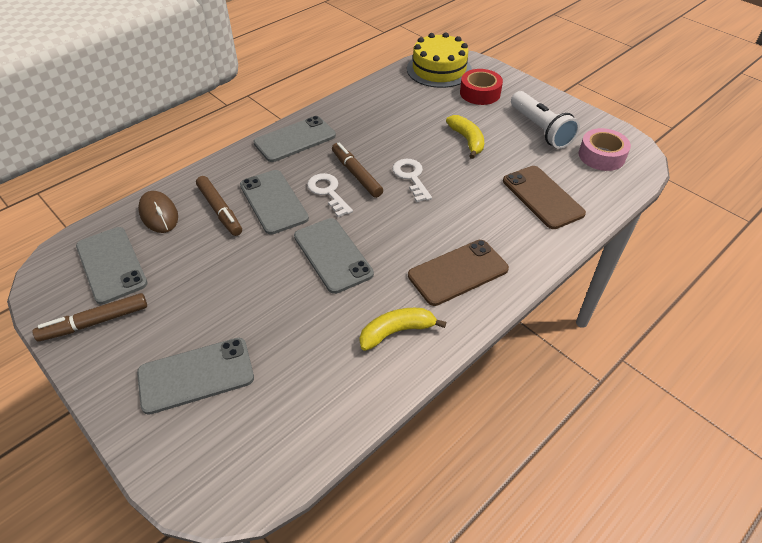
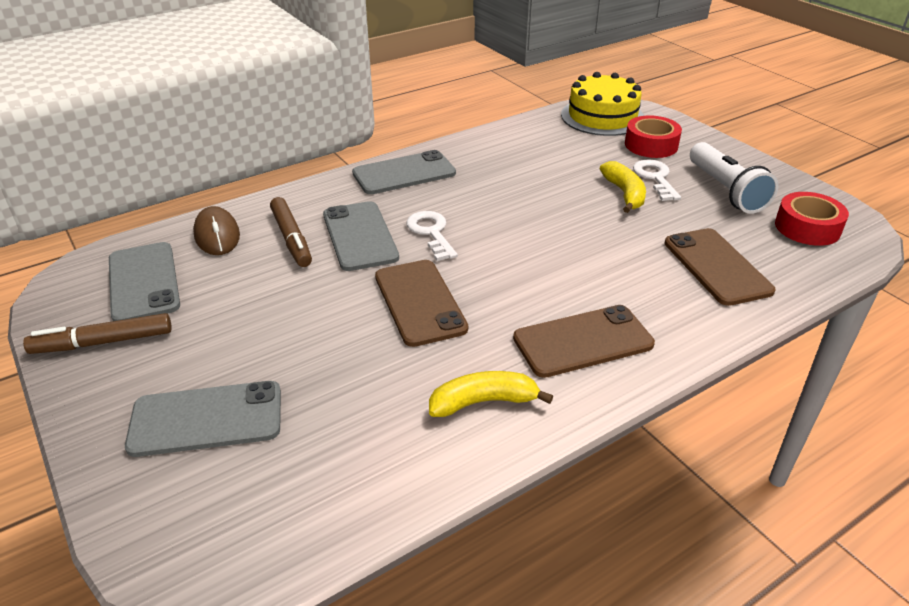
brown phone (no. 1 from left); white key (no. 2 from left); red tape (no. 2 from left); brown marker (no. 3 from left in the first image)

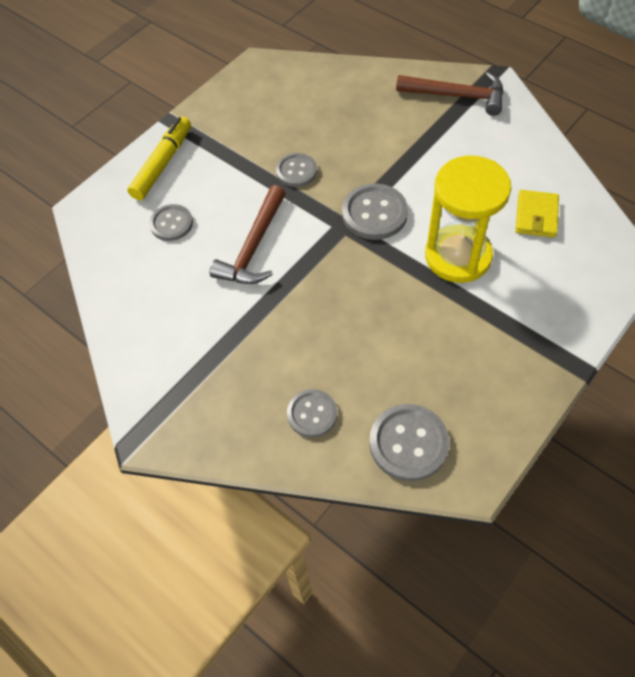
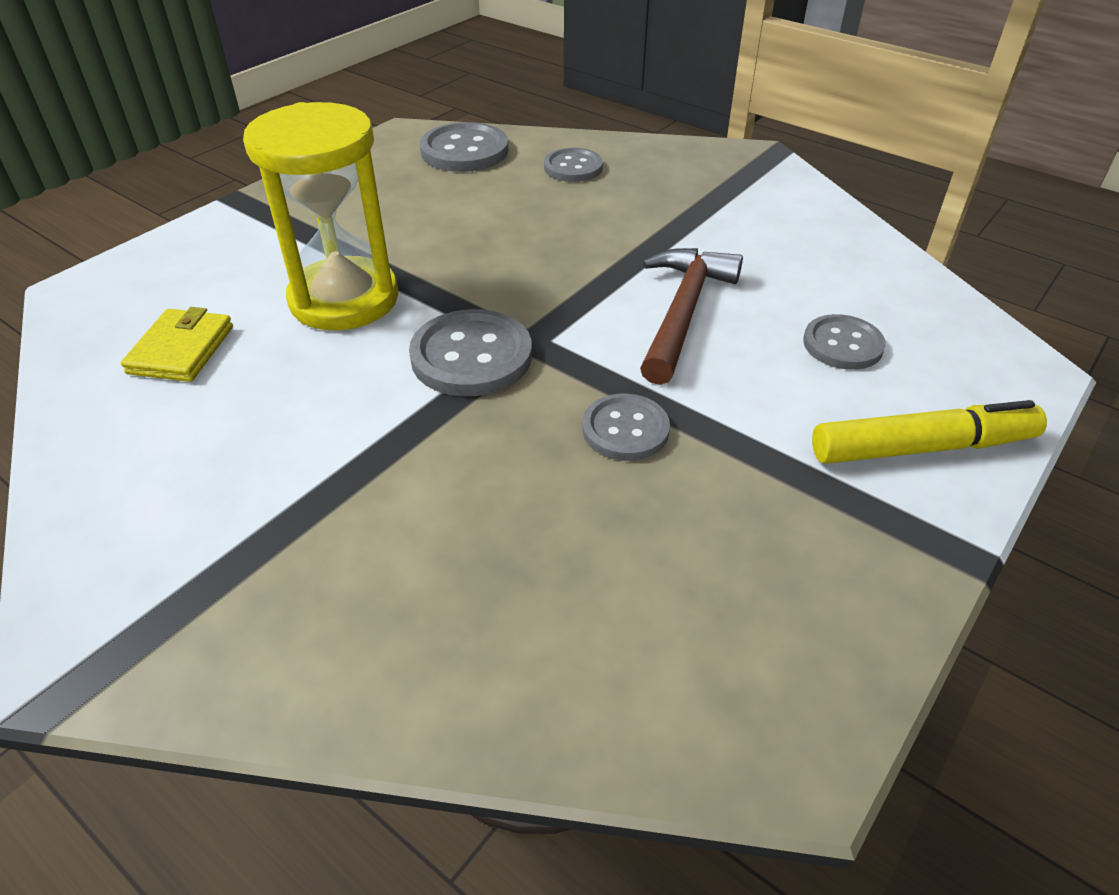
yellow marker; brown hammer (no. 2 from left in the first image)

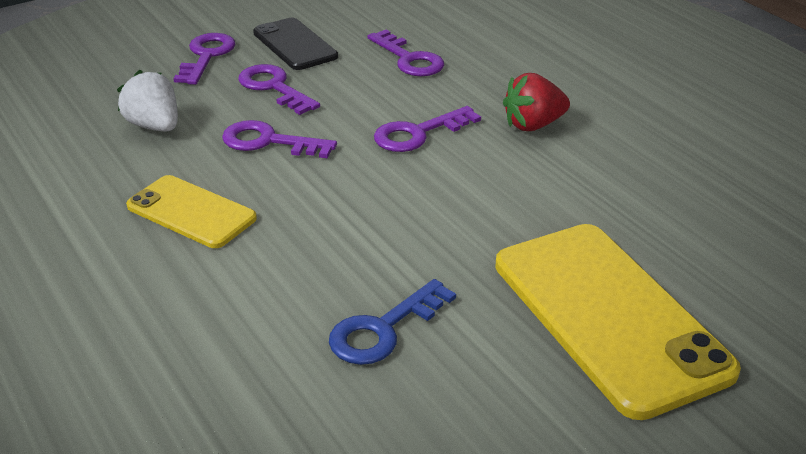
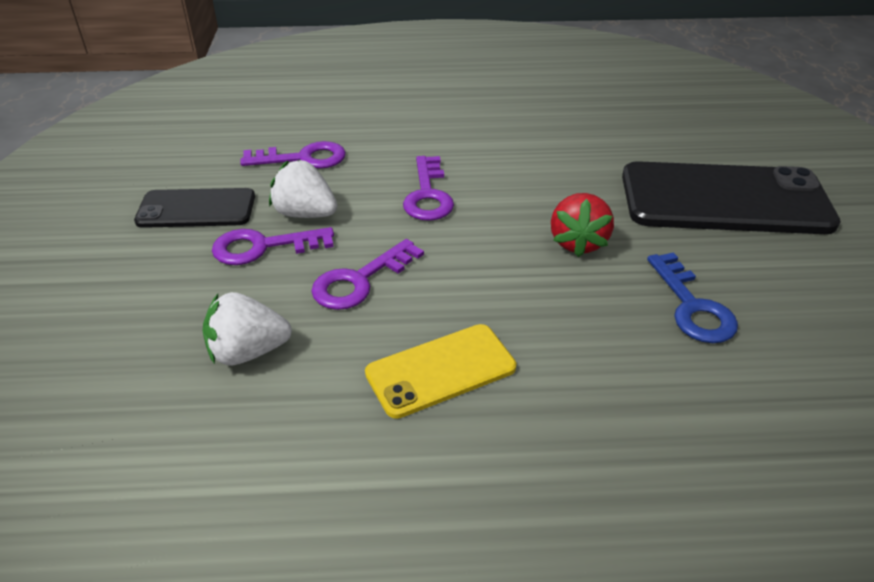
white strawberry (no. 2 from left); red strawberry; black phone (no. 2 from left); purple key (no. 1 from left in the first image)

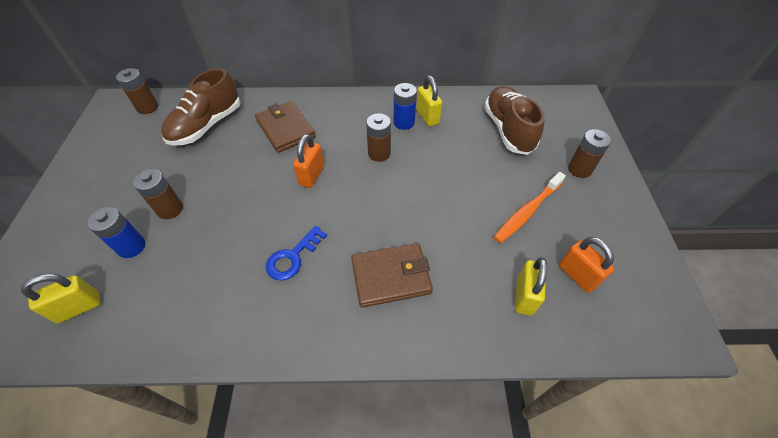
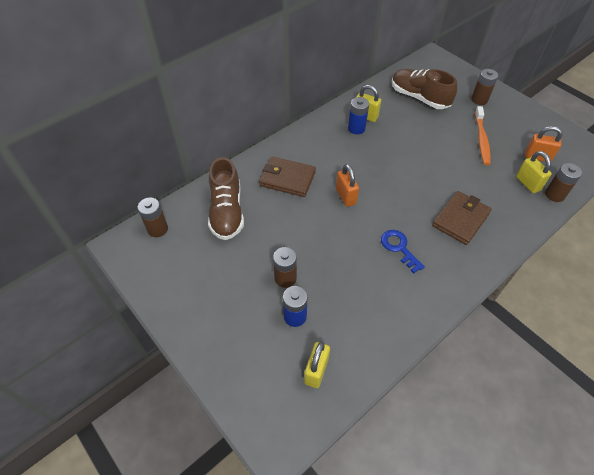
blue key; brown battery (no. 4 from left)

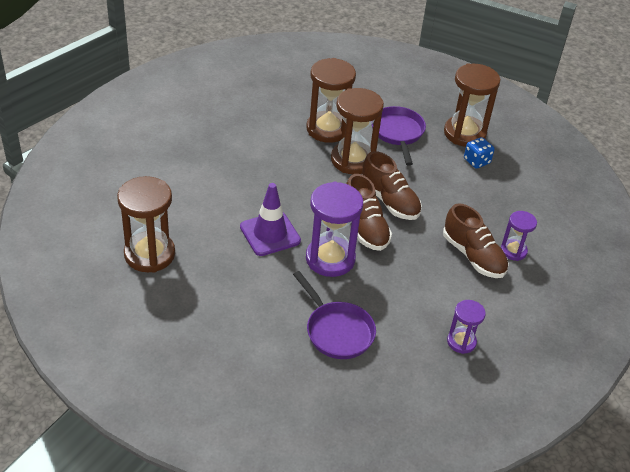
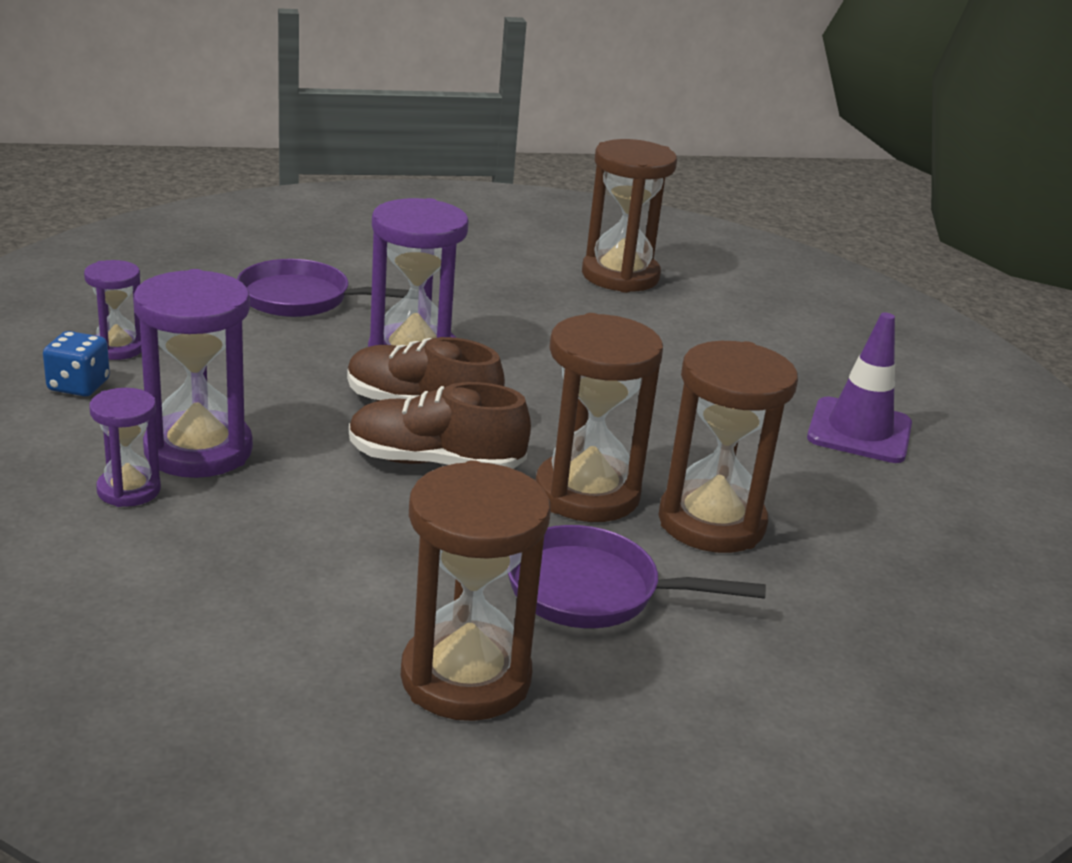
blue dice; purple hourglass (no. 3 from left); purple pan (no. 2 from left); purple traffic cone

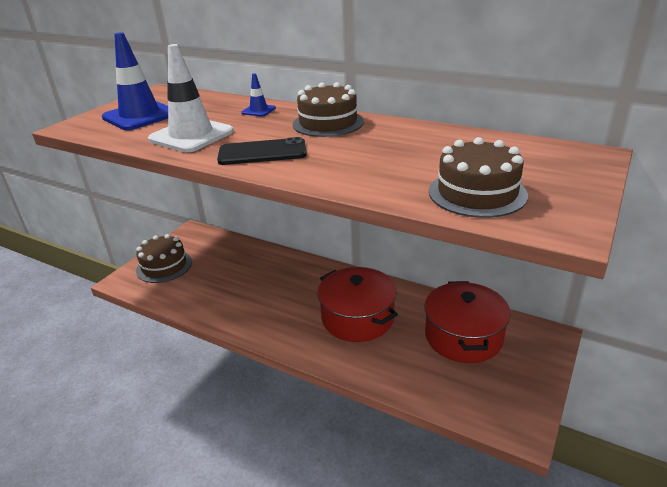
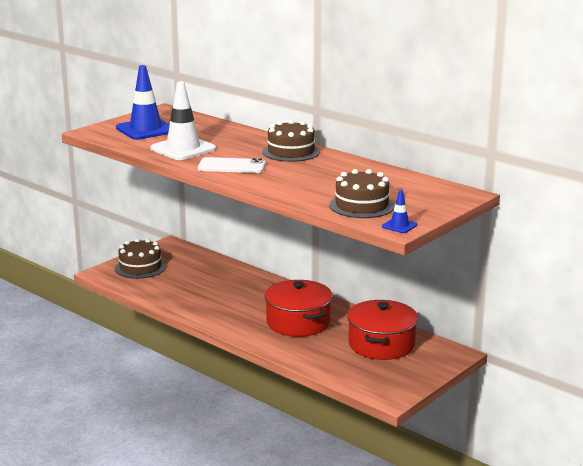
white phone; blue traffic cone (no. 2 from left)

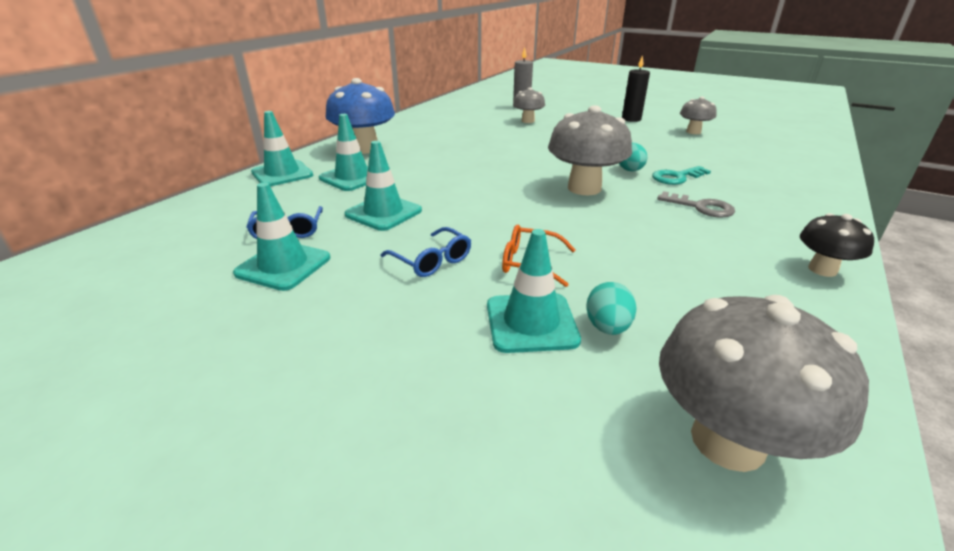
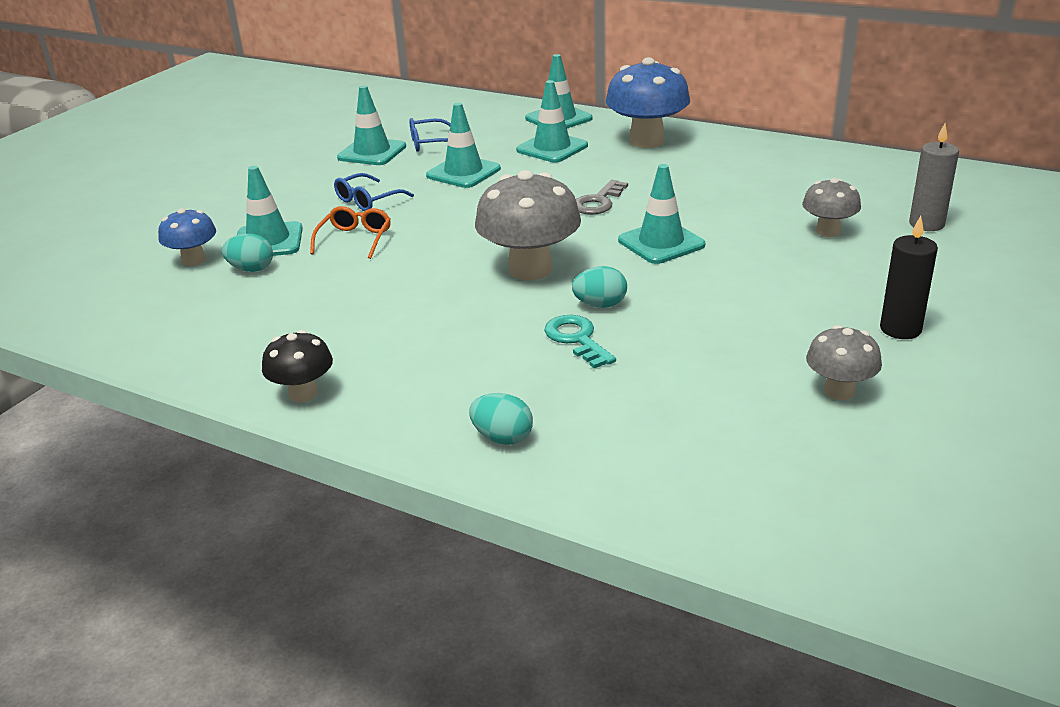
blue mushroom (no. 1 from left); turquoise egg (no. 2 from left); grey key; turquoise traffic cone (no. 6 from left); grey mushroom (no. 4 from left in the first image)

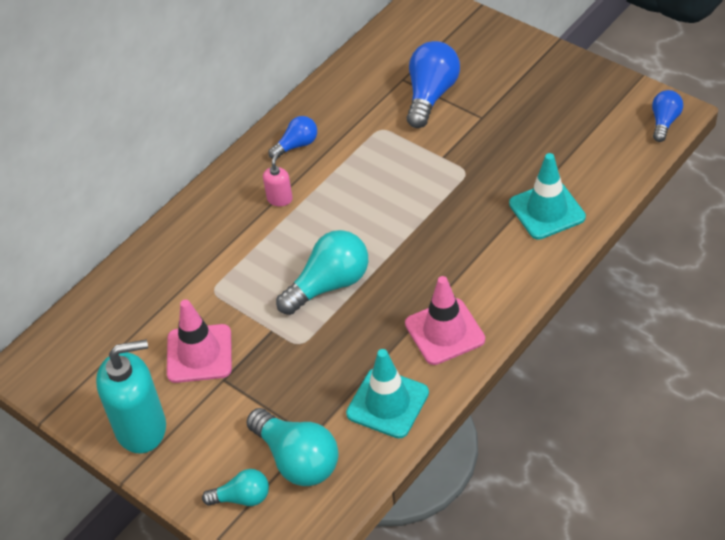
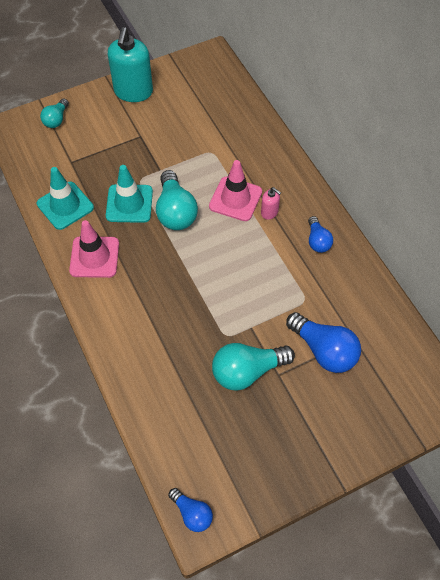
turquoise traffic cone (no. 2 from left); pink traffic cone (no. 2 from left); turquoise light bulb (no. 3 from left)

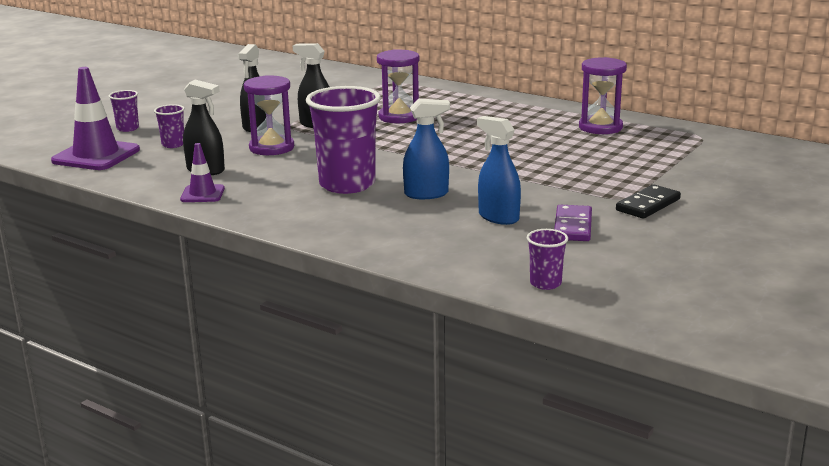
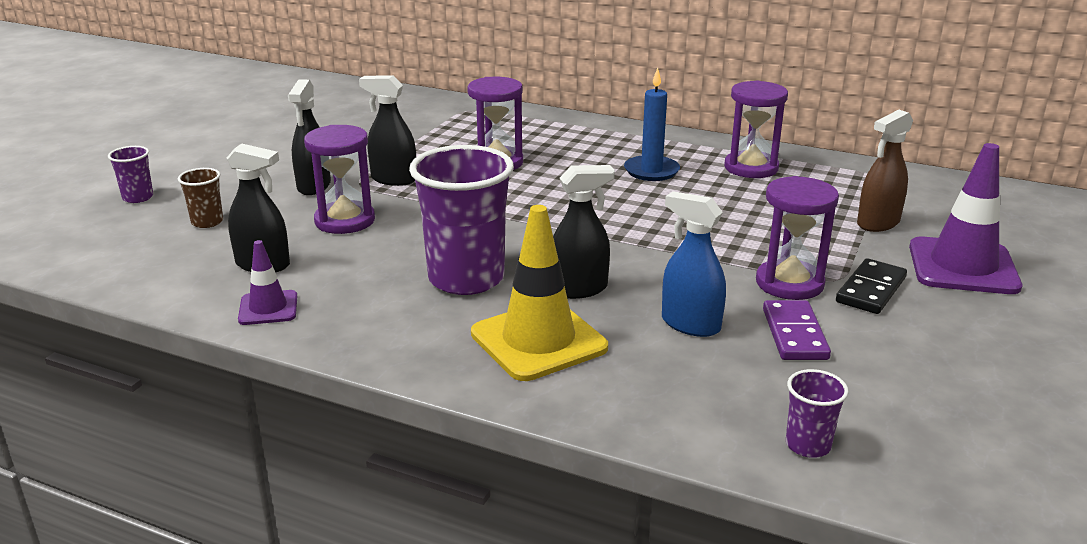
brown cup; yellow traffic cone; black spray bottle (no. 4 from left); blue candle; purple hourglass (no. 4 from left); brown spray bottle; purple traffic cone (no. 2 from left)

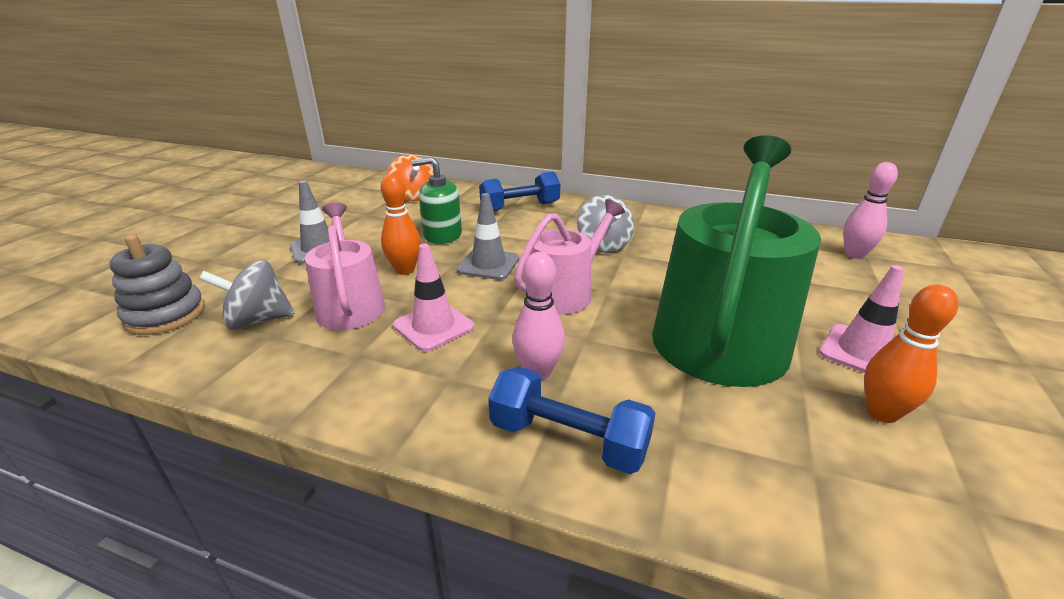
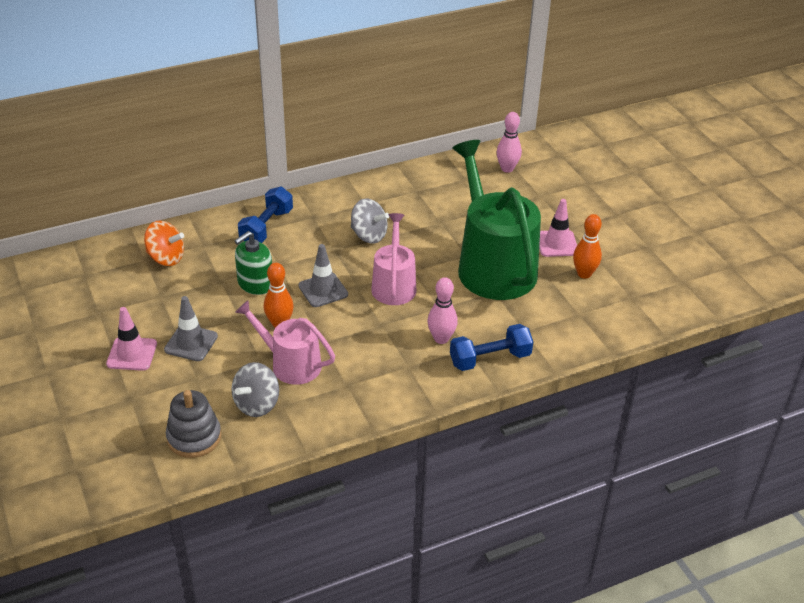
pink traffic cone (no. 1 from left)

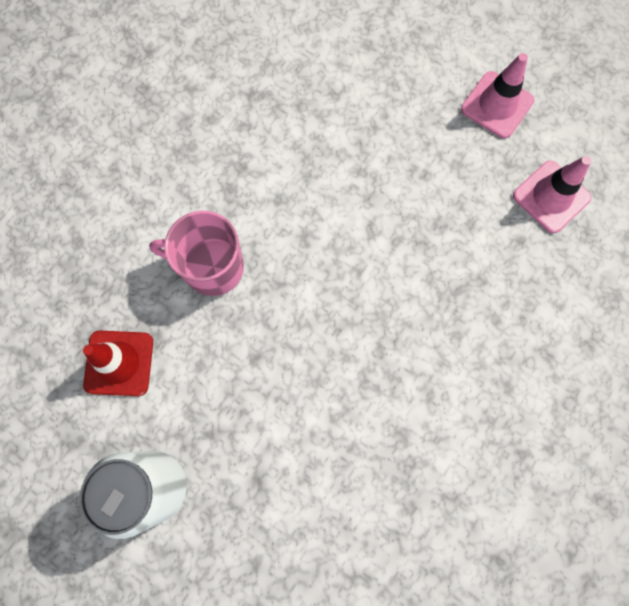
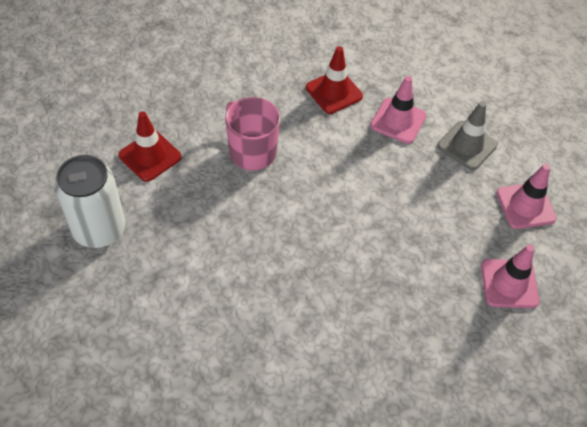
red traffic cone (no. 2 from left); pink traffic cone (no. 1 from left); grey traffic cone

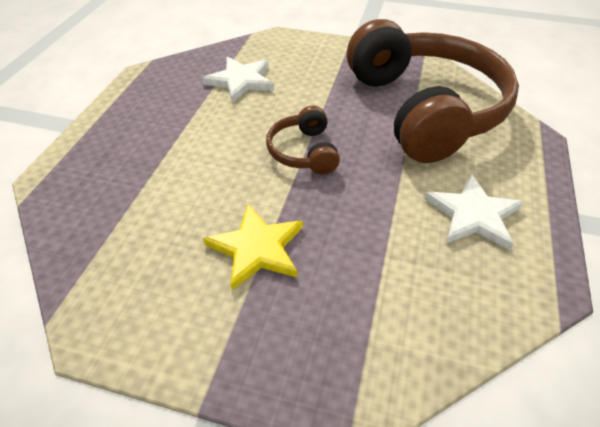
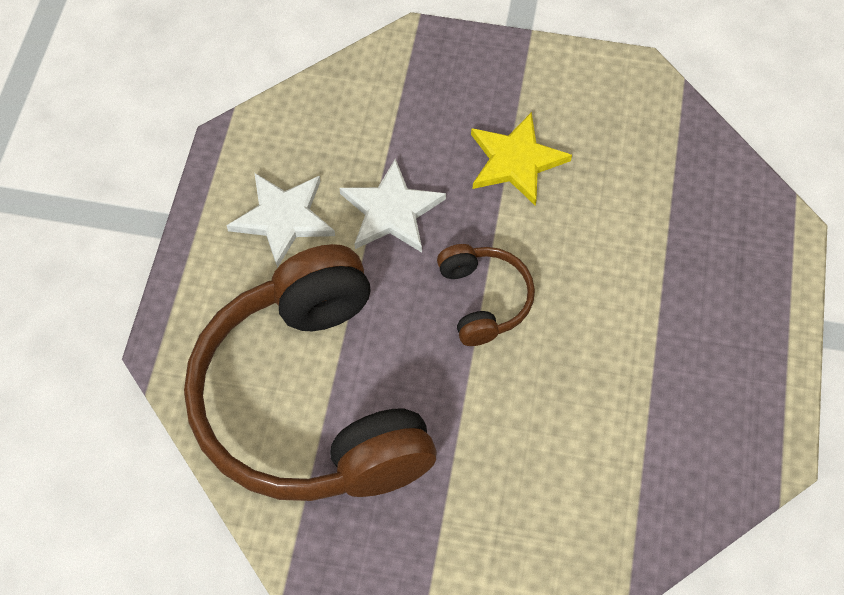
white star (no. 2 from left)

